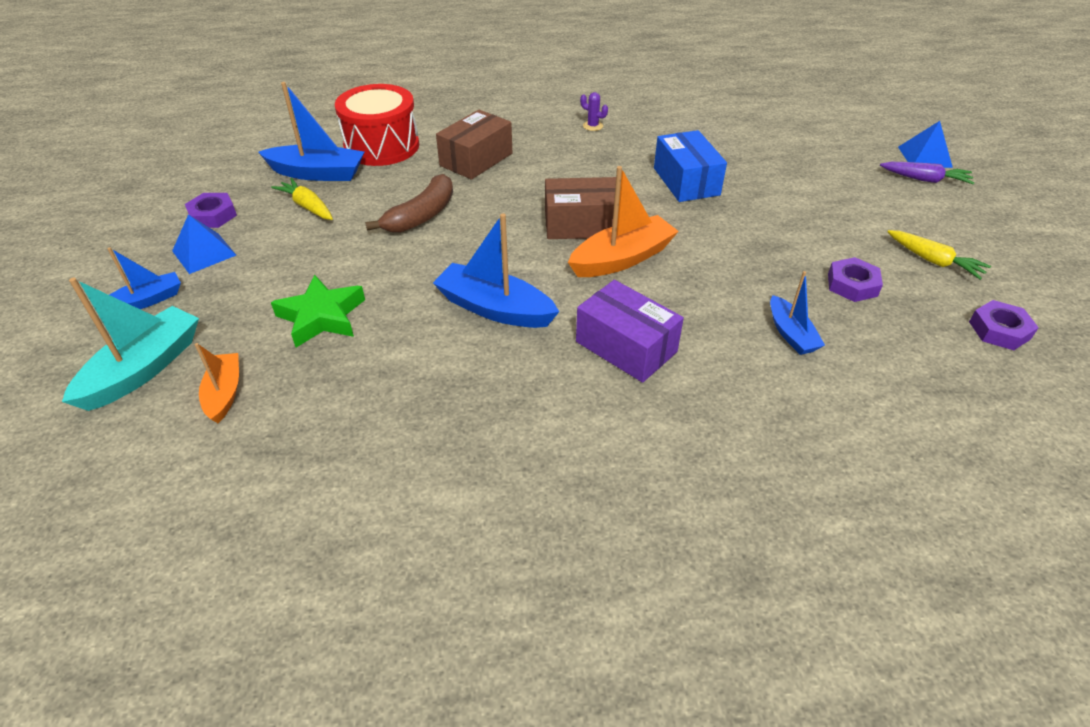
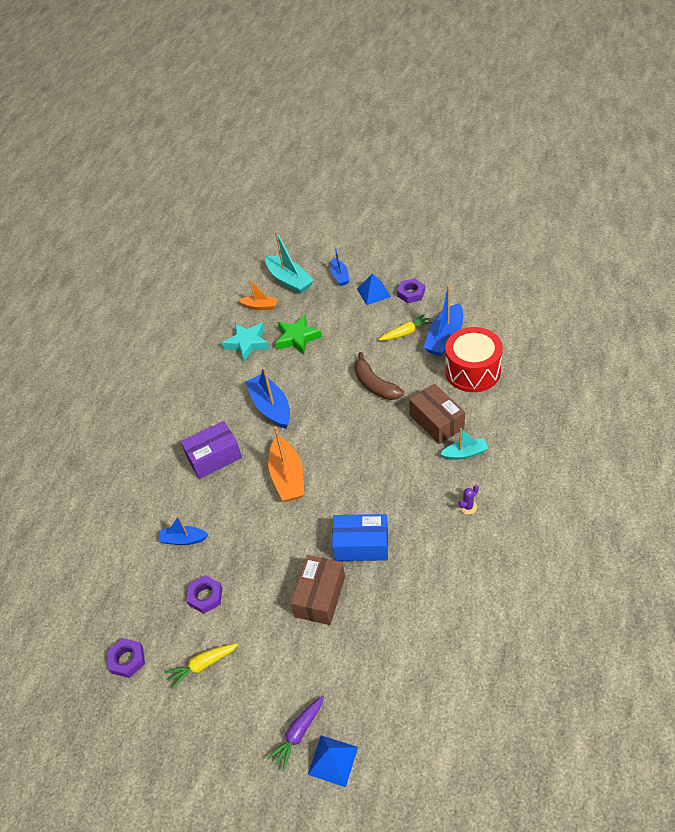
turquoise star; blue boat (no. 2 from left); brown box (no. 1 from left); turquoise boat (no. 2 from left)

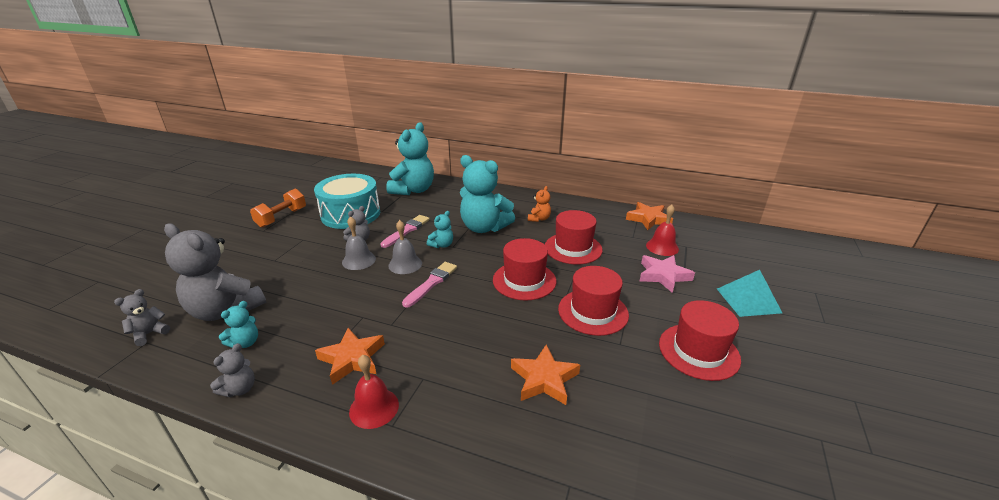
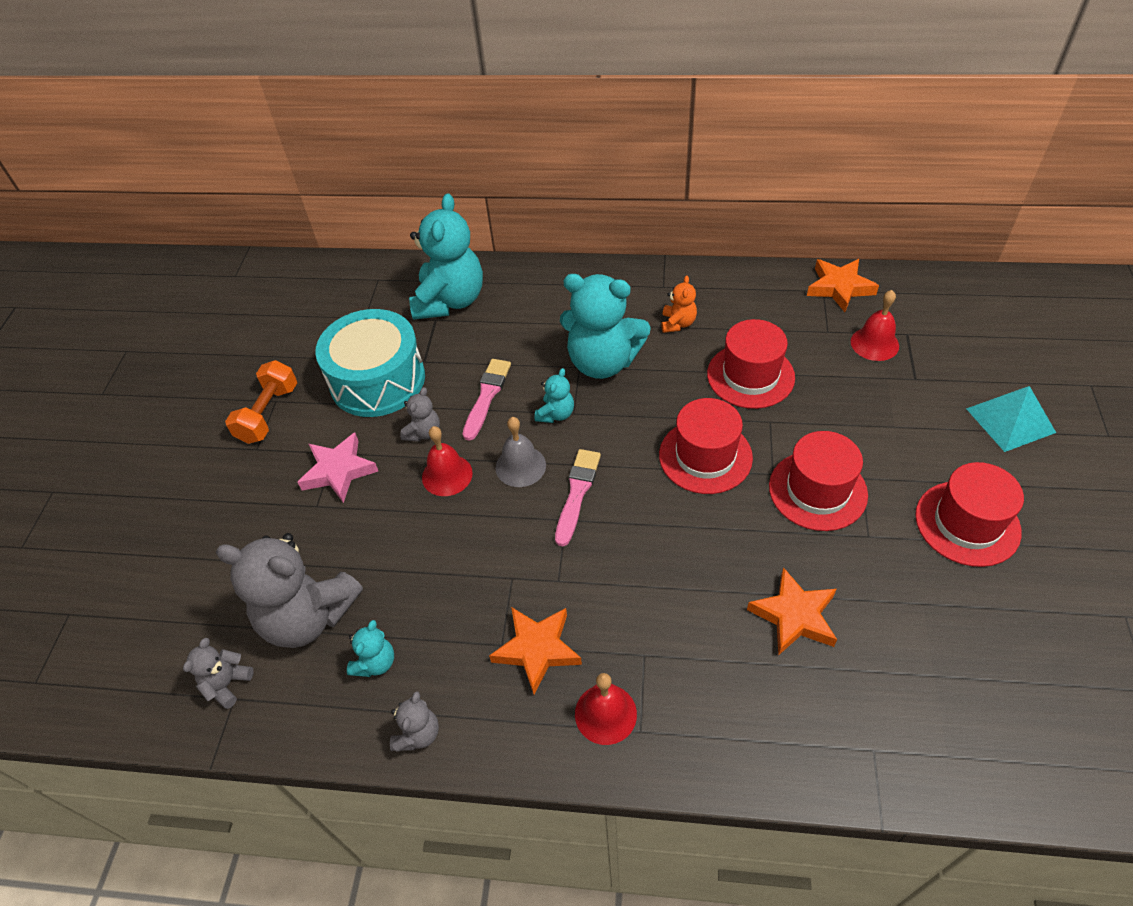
pink star; red bell (no. 1 from left)

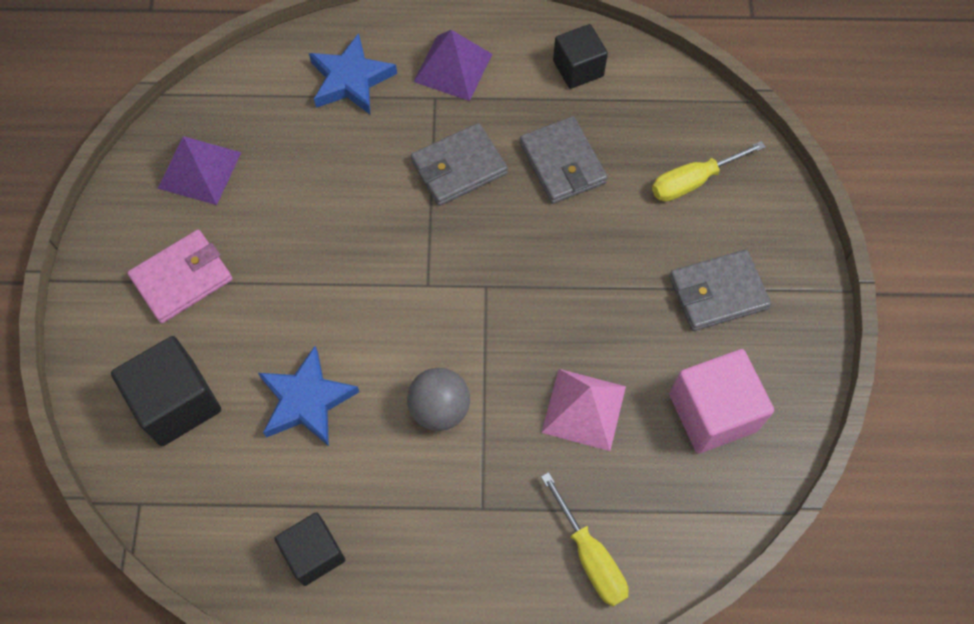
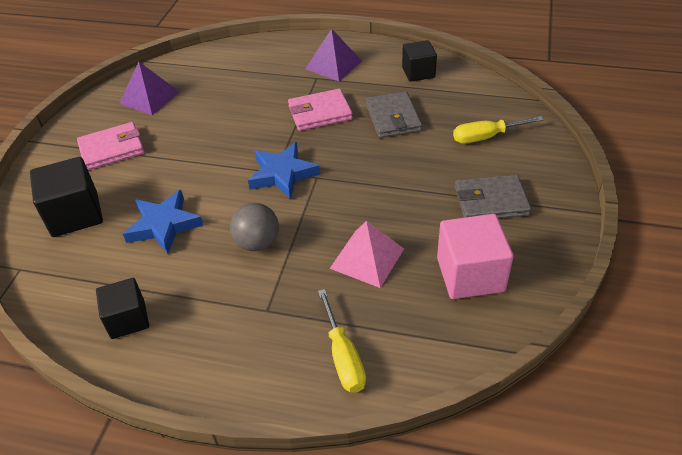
blue star (no. 2 from left); pink wallet (no. 2 from left)

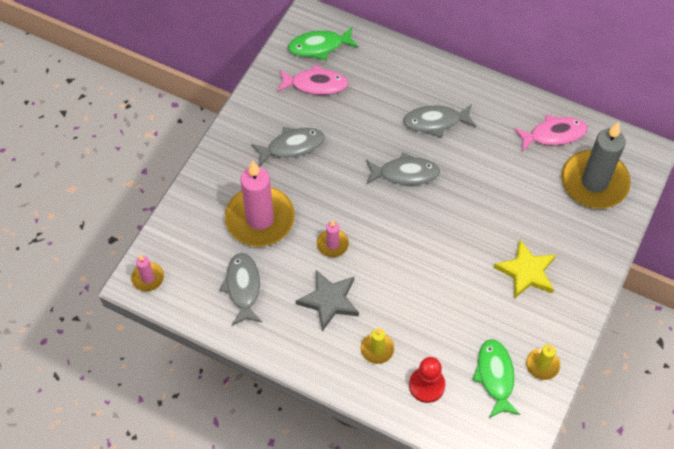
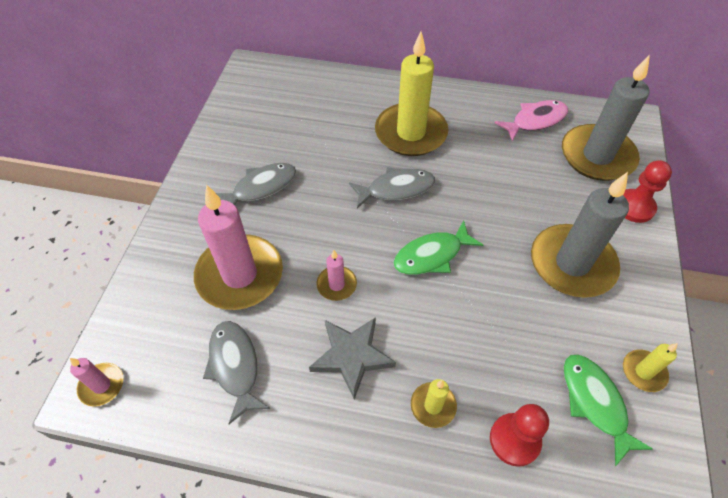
yellow candle (no. 1 from left); green fish (no. 1 from left); grey candle (no. 1 from left); red pawn (no. 2 from left); pink fish (no. 1 from left in the first image)

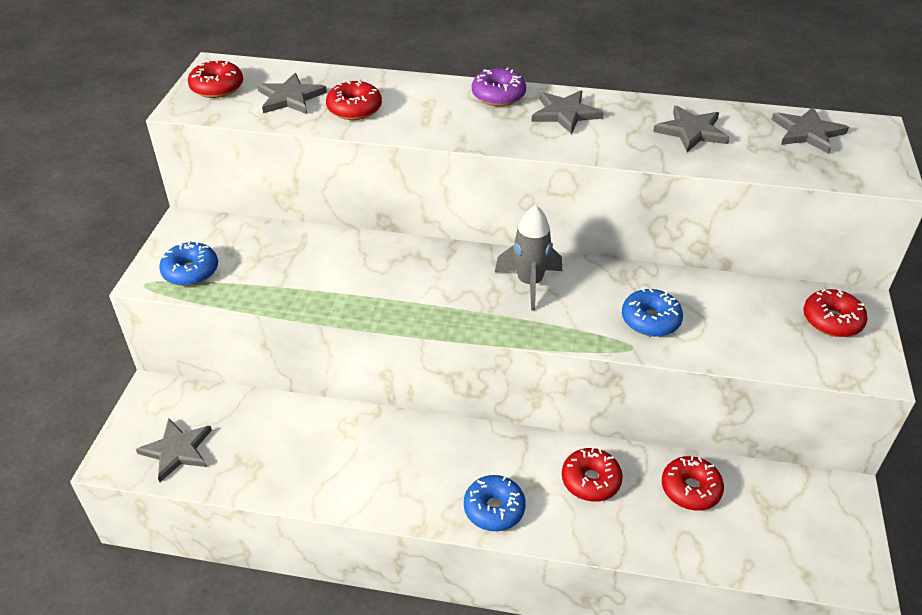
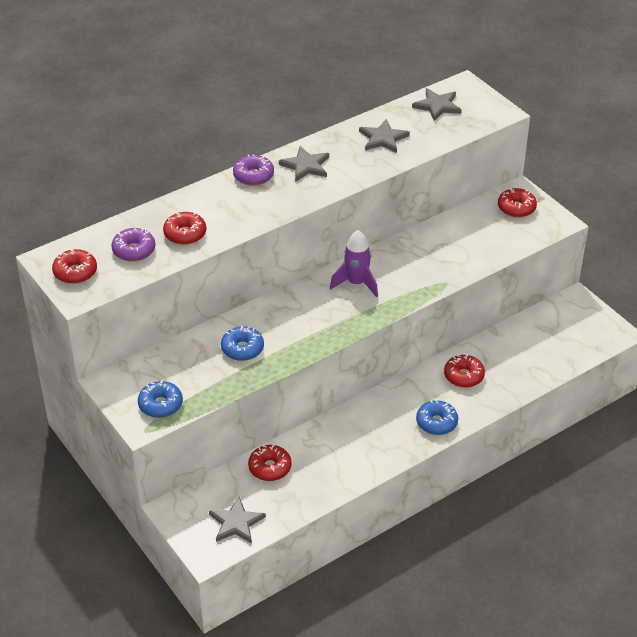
purple donut (no. 1 from left); blue donut (no. 2 from left); red donut (no. 3 from left); purple rocket

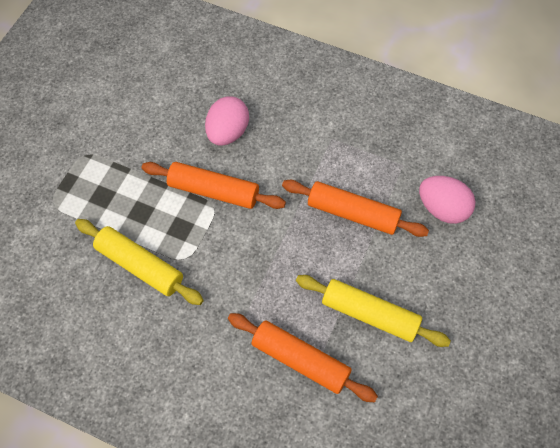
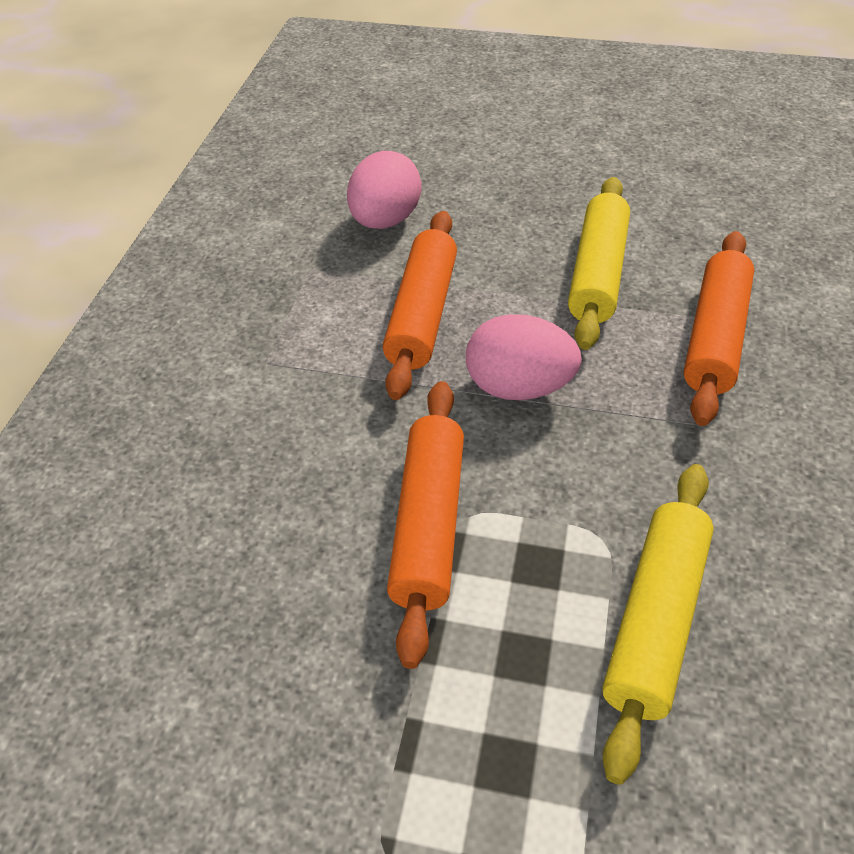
pink egg (no. 2 from left)

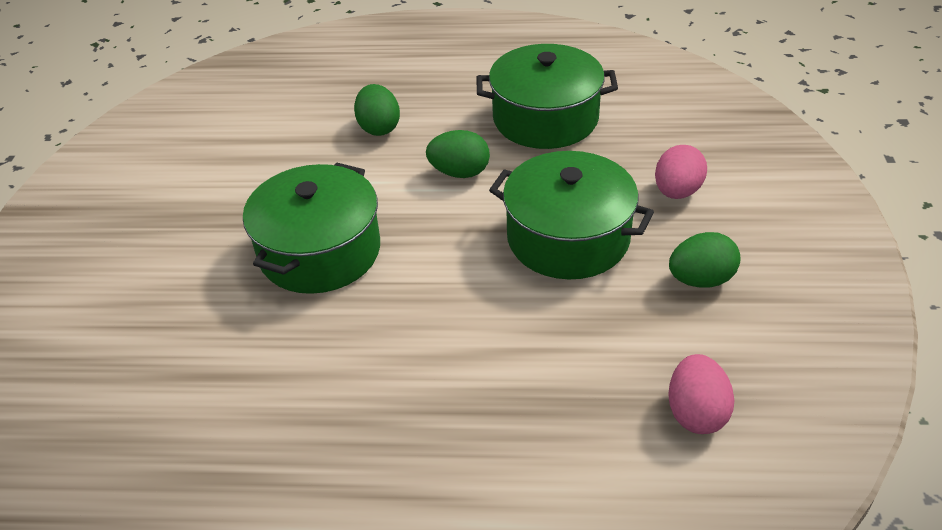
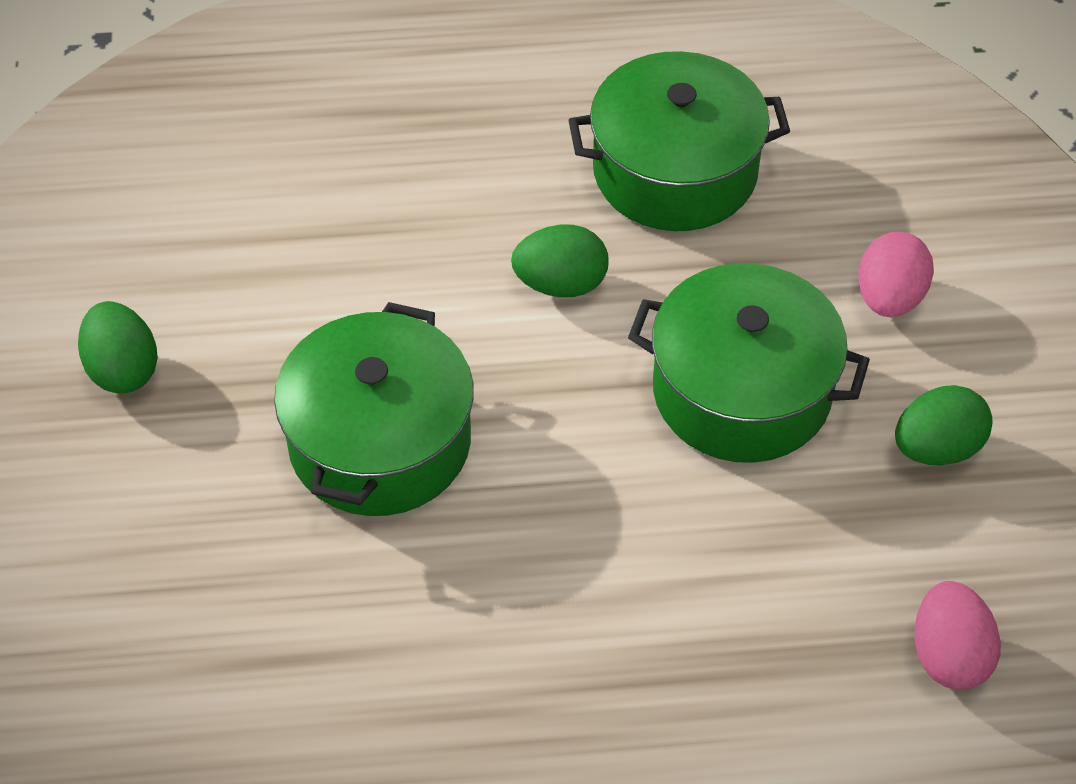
green egg (no. 1 from left)

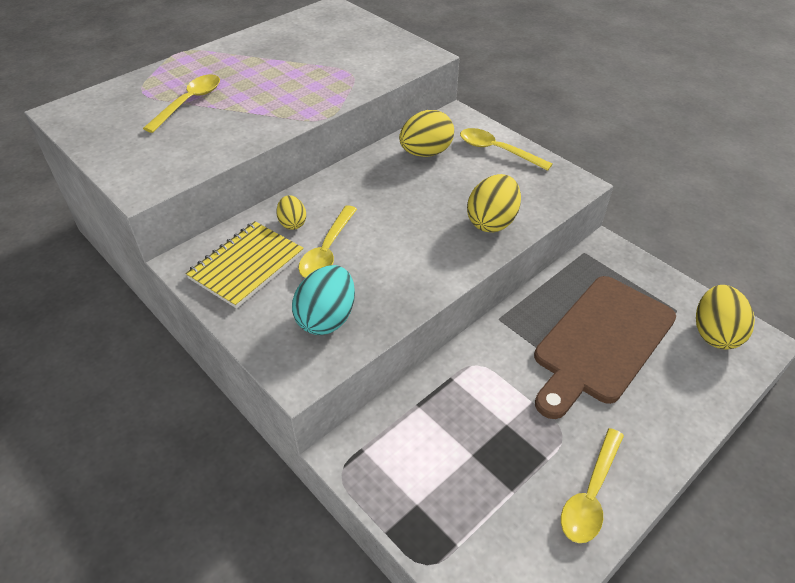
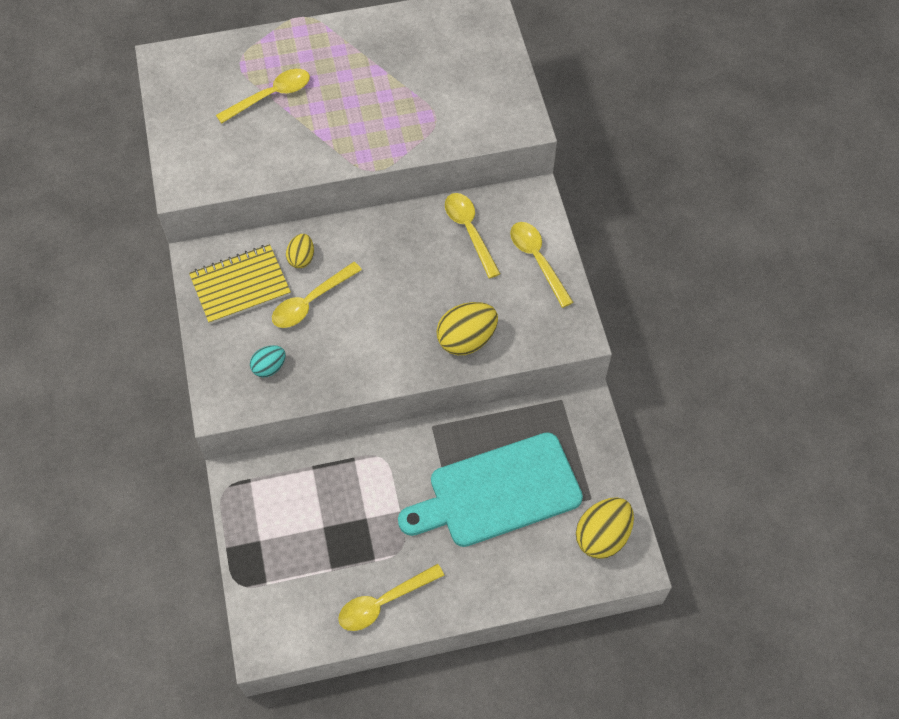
turquoise egg; turquoise cutting board; yellow spoon (no. 4 from left)

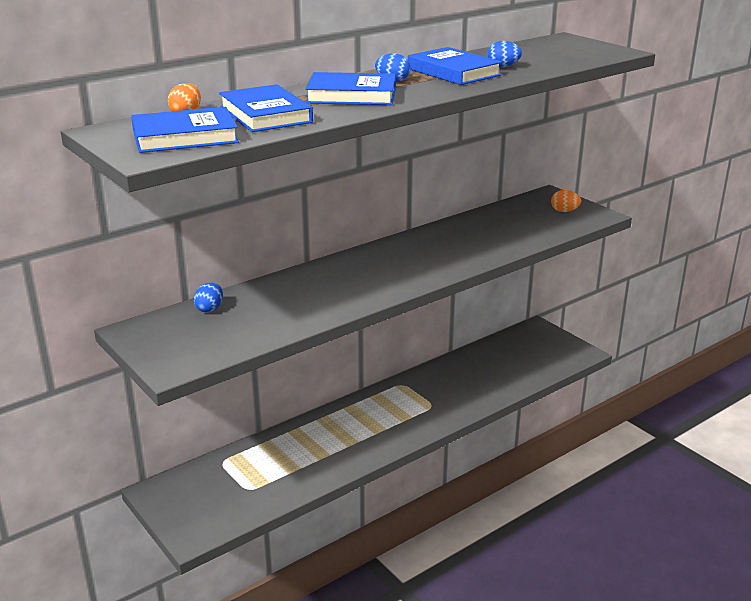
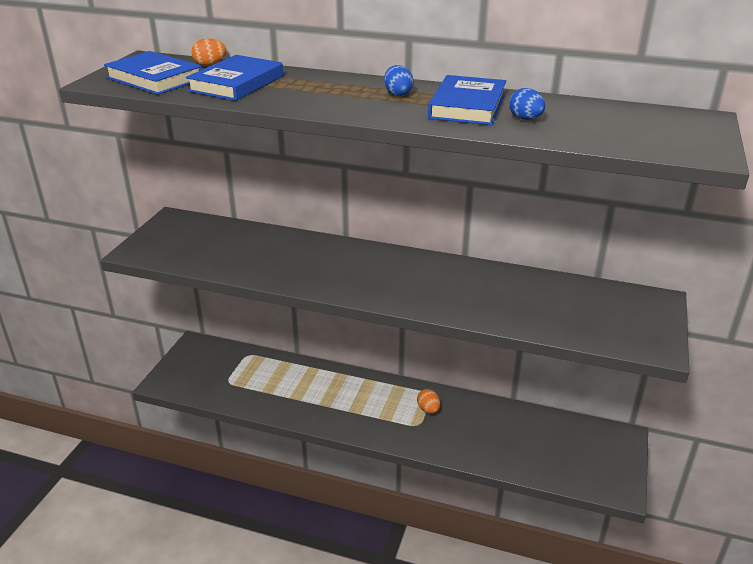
orange egg (no. 2 from left); blue egg (no. 1 from left in the first image); blue book (no. 3 from left in the first image)

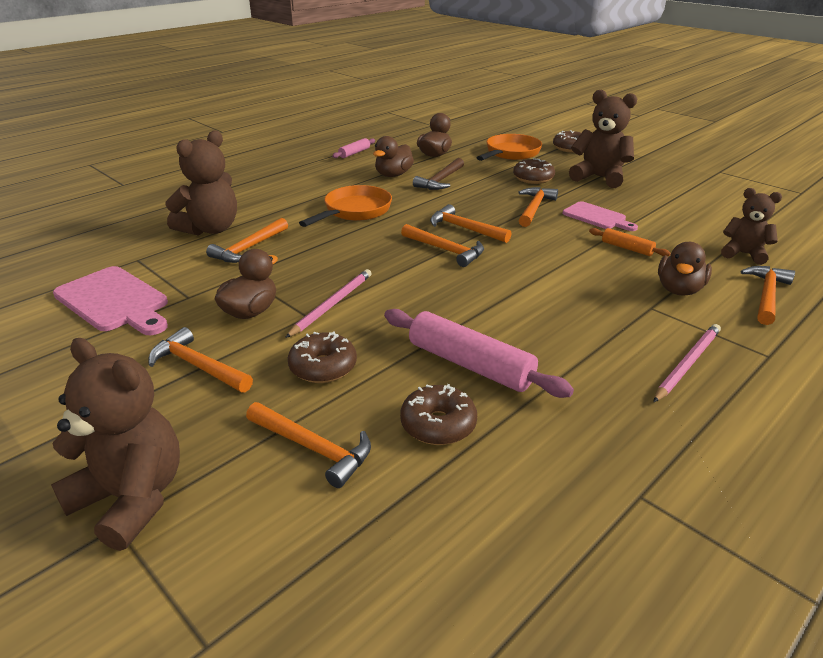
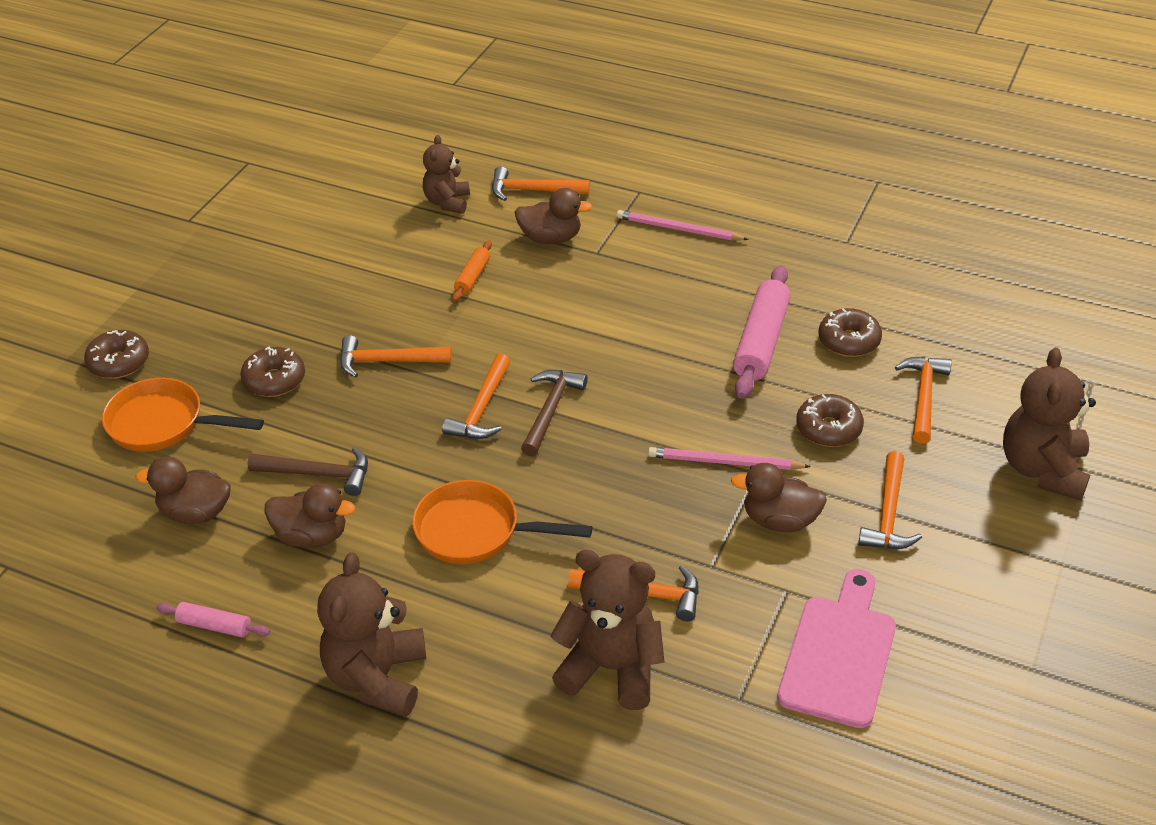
brown teddy bear (no. 1 from left); brown hammer (no. 2 from left); pink cutting board (no. 2 from left in the first image)

